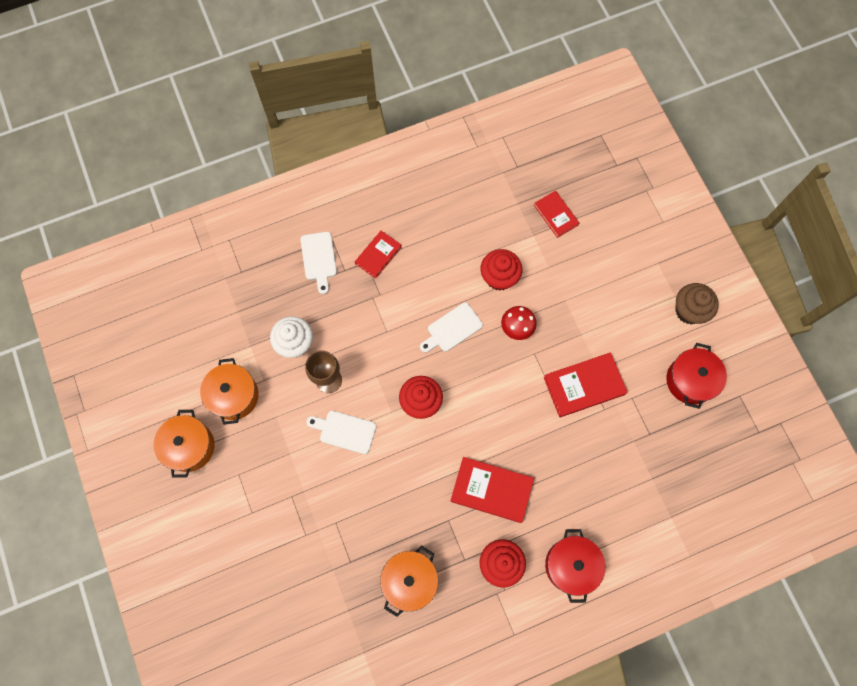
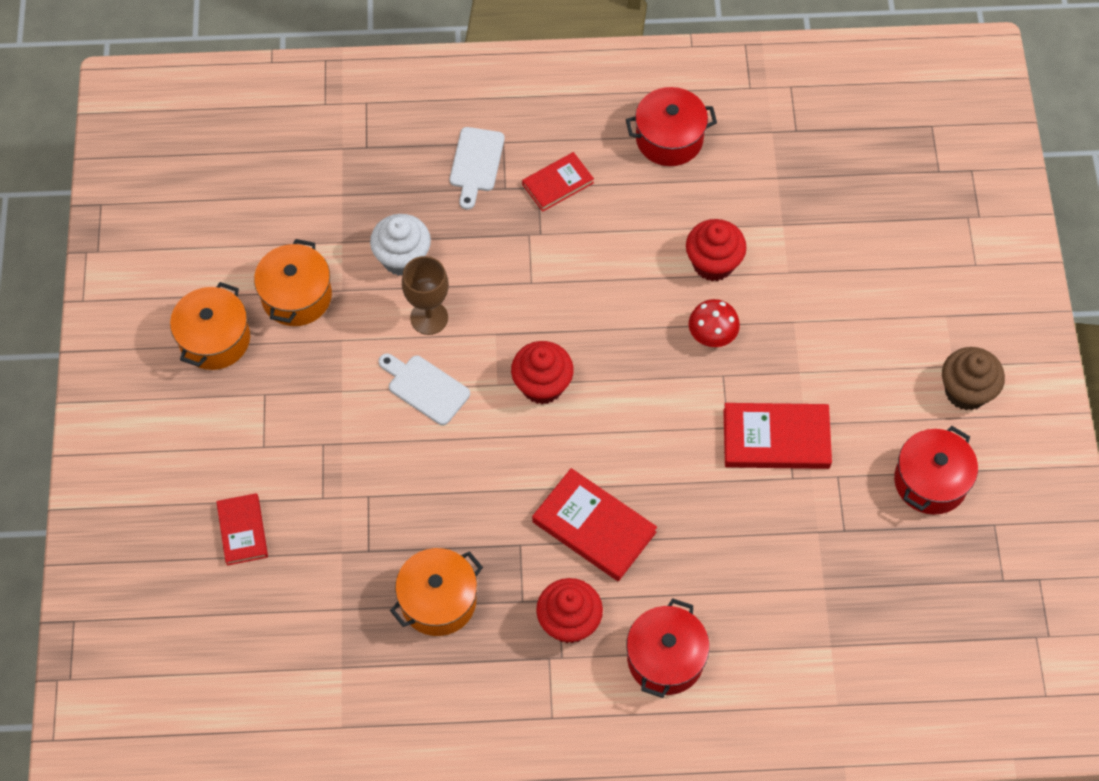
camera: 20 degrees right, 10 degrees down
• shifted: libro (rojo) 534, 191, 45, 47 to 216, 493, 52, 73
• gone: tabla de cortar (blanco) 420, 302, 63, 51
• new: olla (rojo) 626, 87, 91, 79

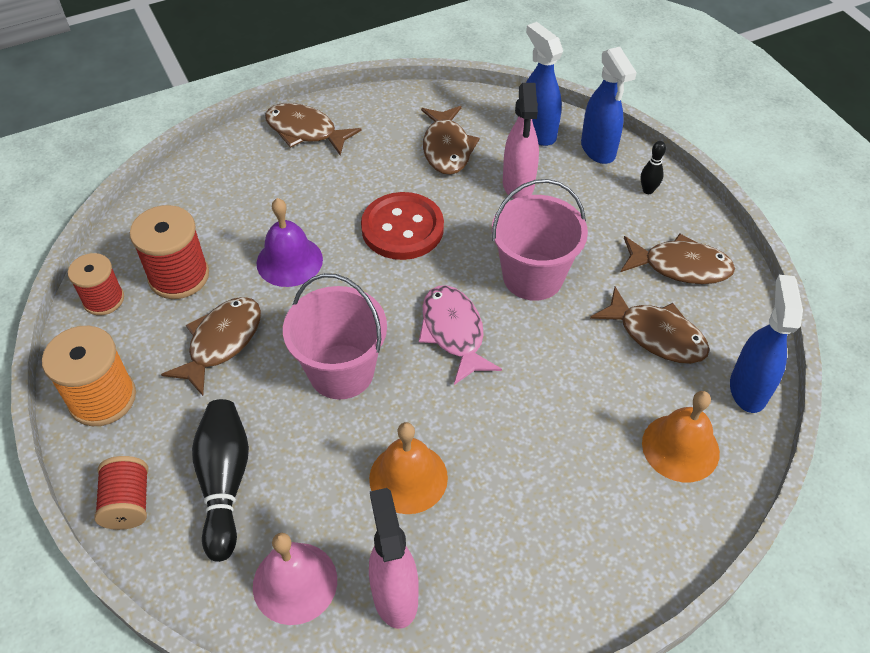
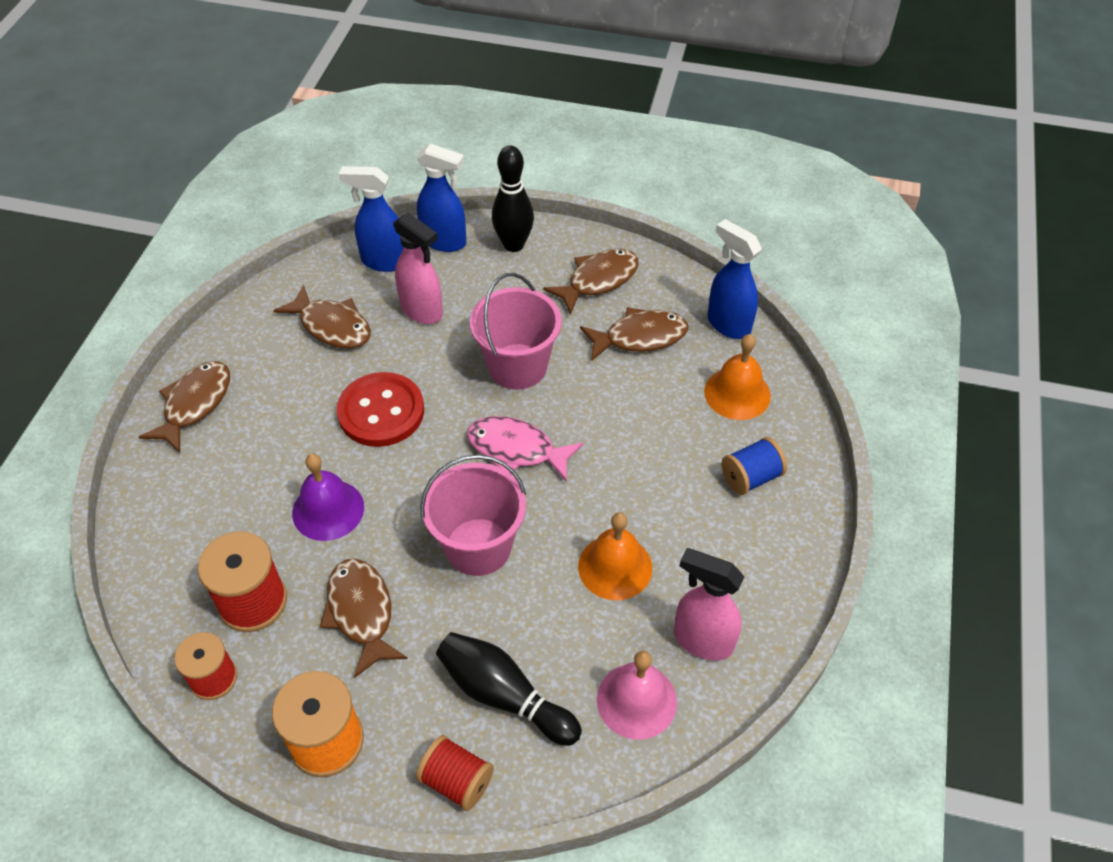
camera: 50 degrees left, 0 degrees up
• rotated: pez (marrón) 265, 103, 97, 52 = 139, 361, 91, 92 135 degrees clockwise
• scaled: bolo (negro) 641, 141, 25, 53 = 492, 145, 42, 107 x1.98
• new: carrete (azul) 722, 437, 65, 58

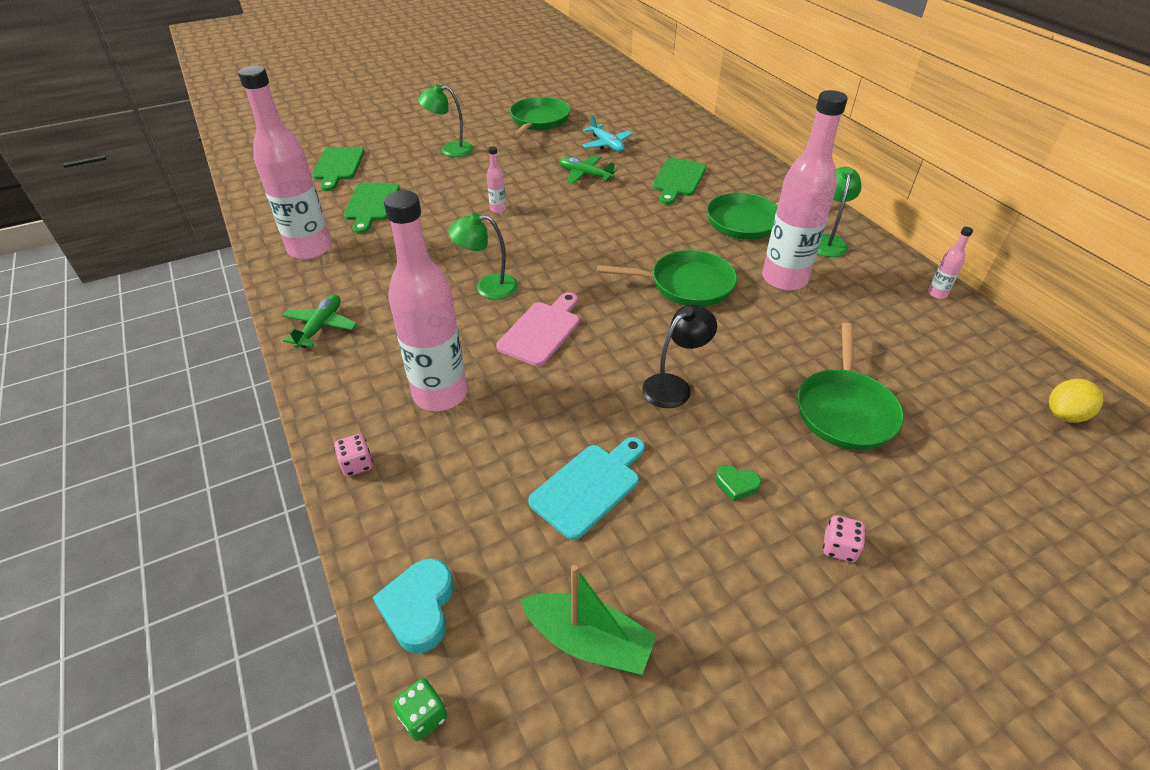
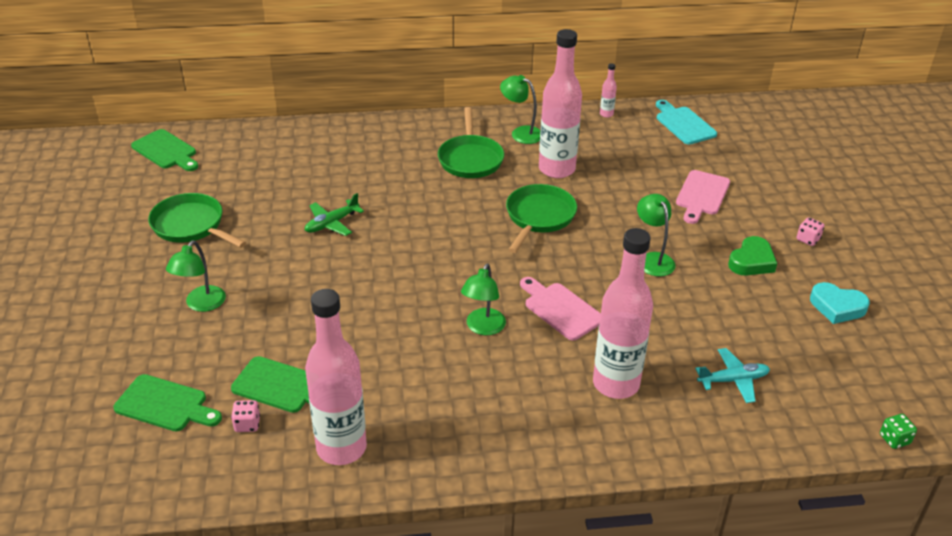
camera: 70 degrees left, 5 degrees down
• shifted: avión (turquesa) 582, 115, 51, 37 to 695, 348, 75, 55
• gone: botella (rosa) 487, 146, 19, 67
• shifted: tabla de cortar (verde) 652, 158, 54, 47 to 131, 129, 67, 42
• gone: avión (verde) 282, 295, 75, 53
• repainted: lámpara (negro) 642, 304, 75, 104 to lámpara (verde) 637, 194, 39, 83
• swapped: sartén (verde) 798, 323, 106, 127 to tabla de cortar (rosa) 676, 170, 54, 54
• gone: limón (amarillo) 1049, 379, 54, 44
• shifted: dado (rosa) 334, 434, 39, 43 to 231, 400, 29, 32
• shifted: tabla de cortar (turquesa) 528, 437, 117, 103 to 656, 100, 61, 45
• scaled: corazón (verde) 716, 465, 45, 36 = 728, 236, 49, 40 x1.79
• shifted: corazón (turquesa) 373, 558, 81, 96 to 810, 282, 60, 42
• gone: barco (verde) 520, 565, 137, 110

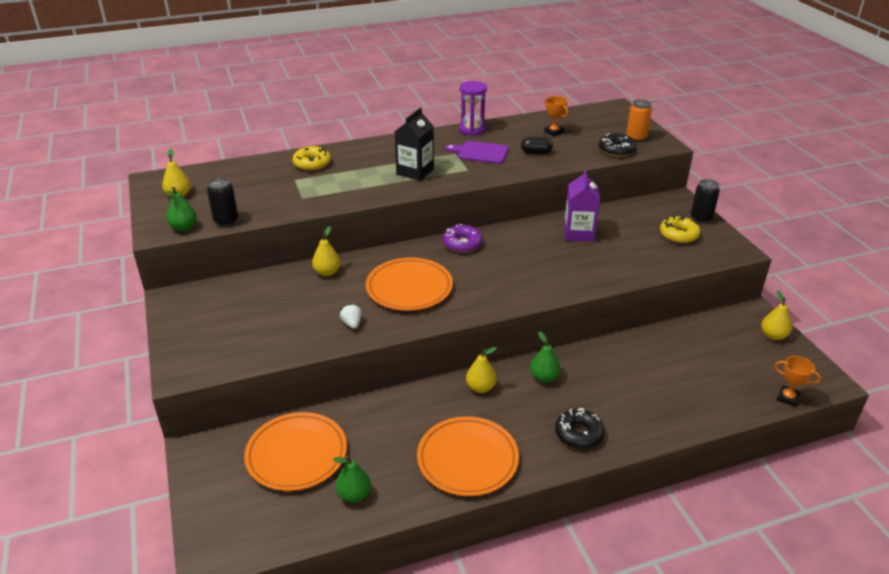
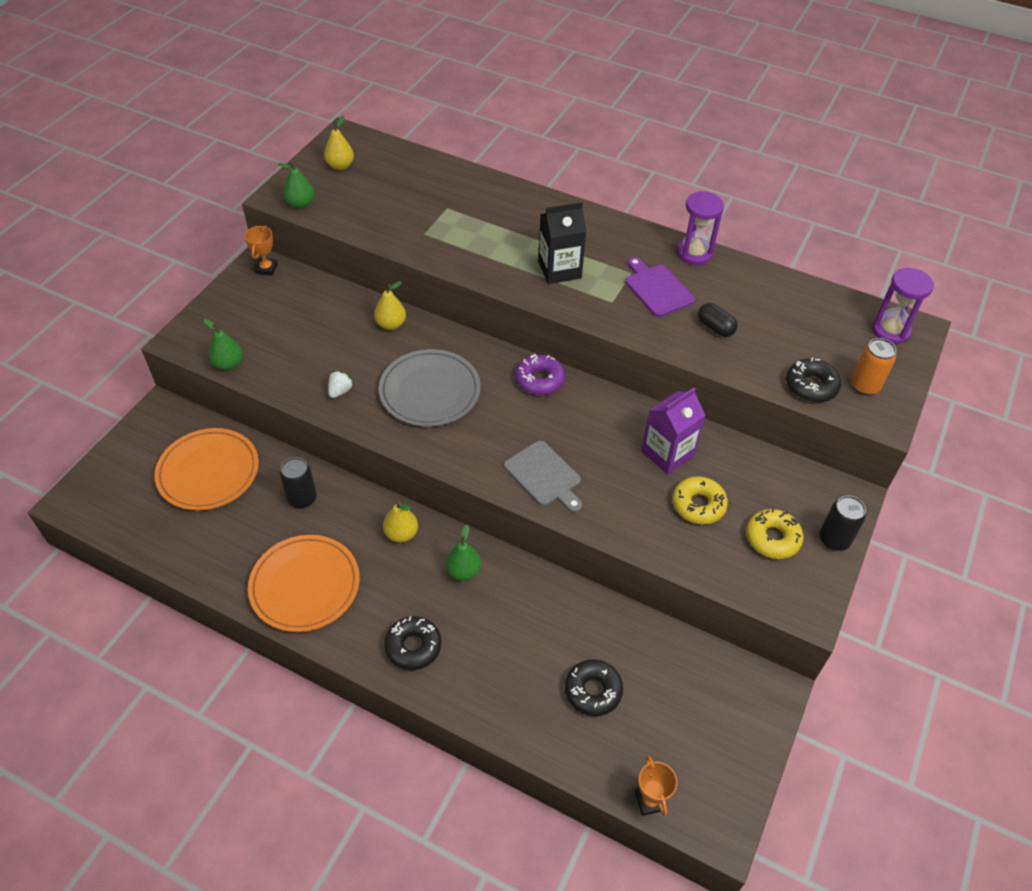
camera: 45 degrees right, 15 degrees up
• shifted: trofeo (naranja) 544, 96, 24, 41 to 244, 225, 34, 51
• shifted: rosquilla (amarillo) 292, 146, 39, 25 to 672, 476, 56, 48
• shifted: lata (negro) 207, 177, 31, 50 to 280, 457, 37, 52
• repainted: plato (naranja) 366, 258, 87, 53 to plato (gris) 379, 349, 102, 78
• gone: pera (amarillo) 761, 291, 31, 49
• shifted: pera (verde) 333, 455, 38, 48 to 203, 319, 40, 51
• new: reloj de arena (morado) 871, 268, 63, 76
• new: tabla de cortar (gris) 504, 441, 78, 71
• new: rosquilla (negro) 565, 659, 58, 57

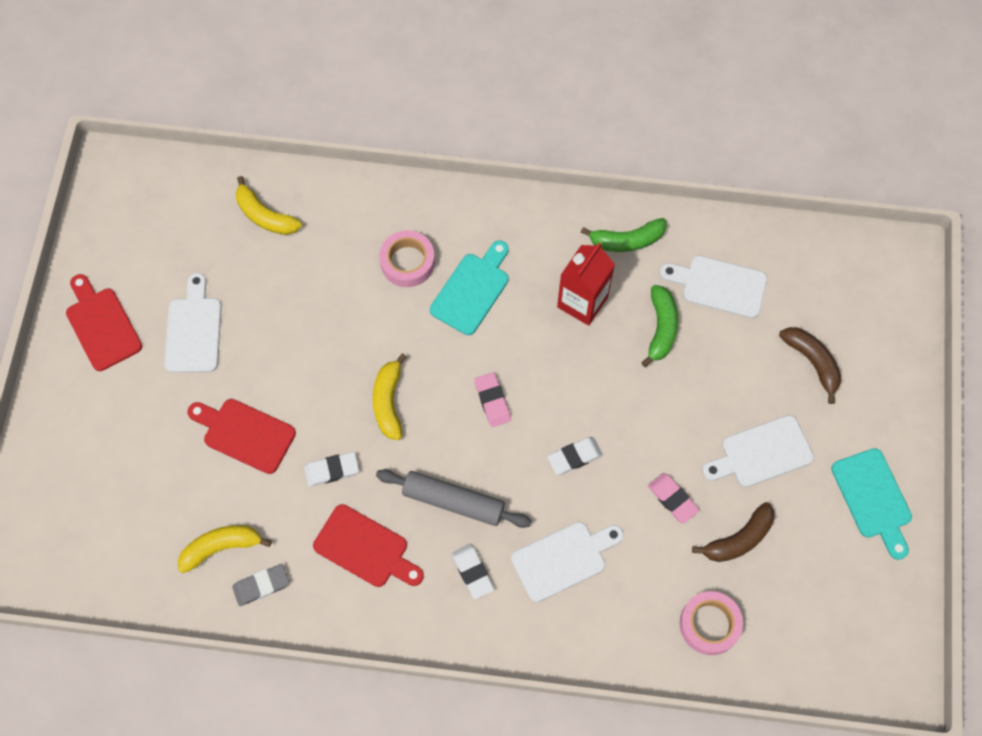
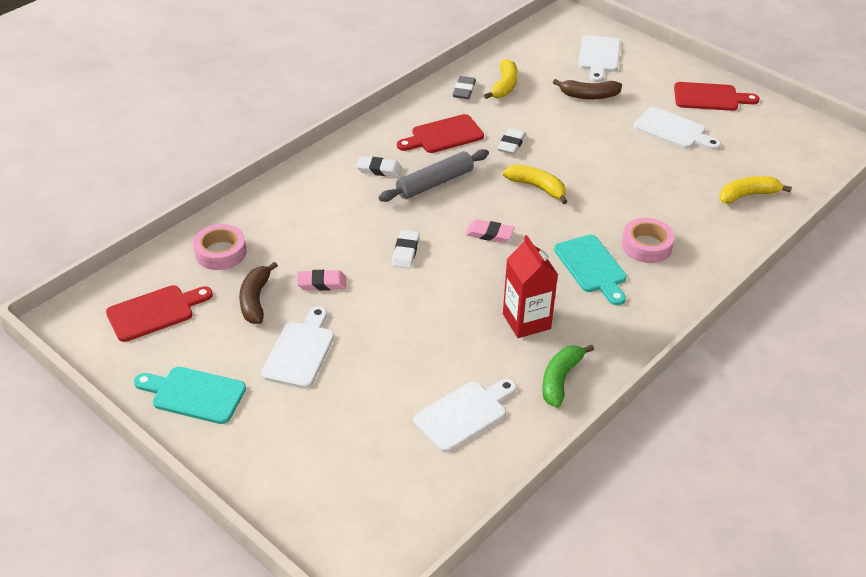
camera: 125 degrees right, 25 degrees down
• gone: plátano (verde) 641, 285, 37, 82
• shifted: plátano (marrón) 779, 327, 62, 77 to 553, 79, 69, 20
• shifted: tabla de cortar (rojo) 187, 399, 109, 75 to 106, 285, 107, 57
• shifted: tabla de cortar (blanco) 511, 522, 113, 80 to 578, 35, 42, 47

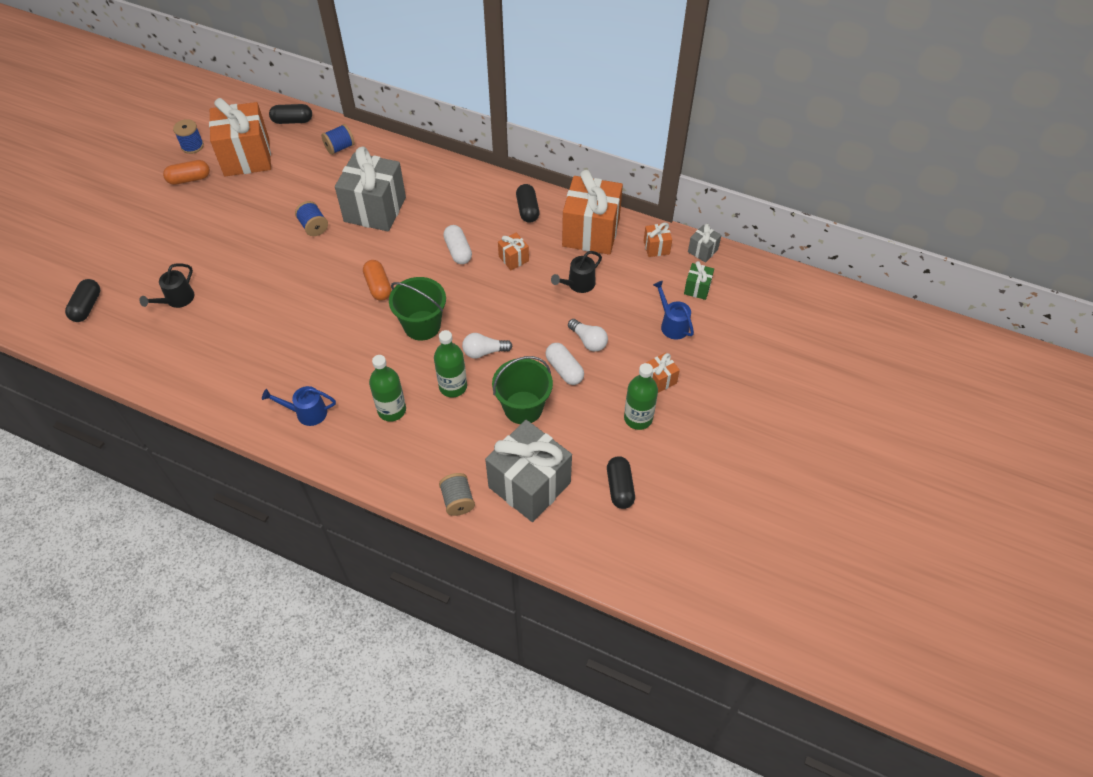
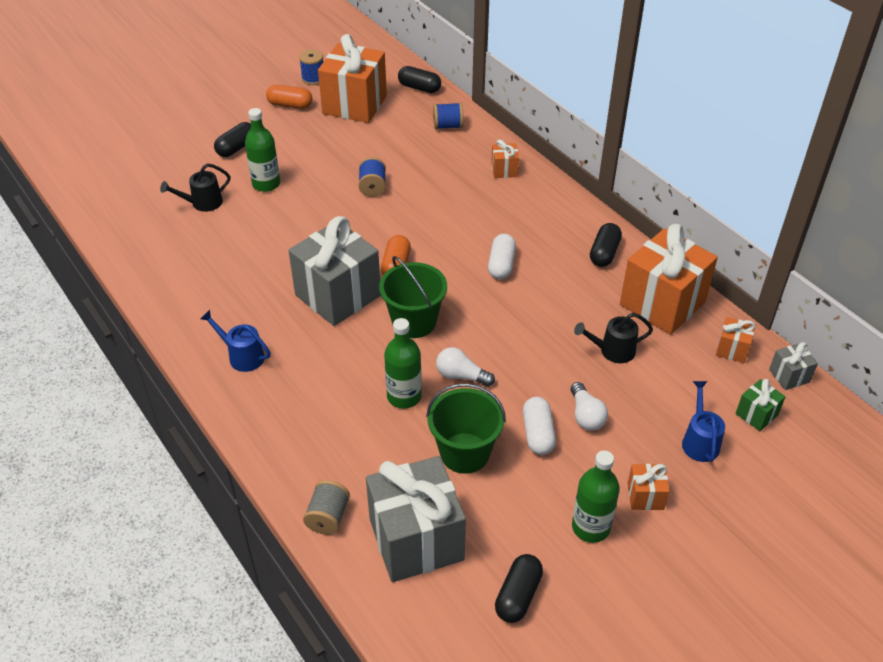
camera: 30 degrees right, 10 degrees down
• shifted: regalo (gris) 335, 146, 71, 85 to 288, 216, 93, 110
• shifted: regalo (naranja) 498, 233, 31, 37 to 491, 139, 28, 39
• shifted: cápsula (negro) 65, 279, 35, 43 to 214, 122, 37, 35
• shifted: botella (verde) 369, 355, 37, 67 to 245, 108, 35, 84

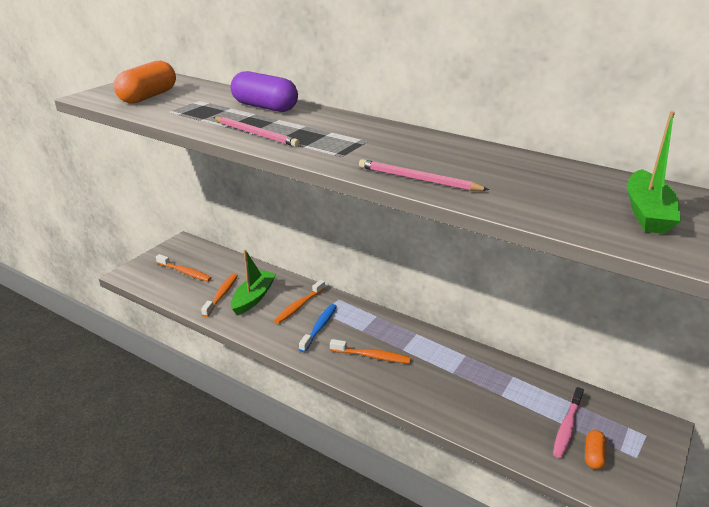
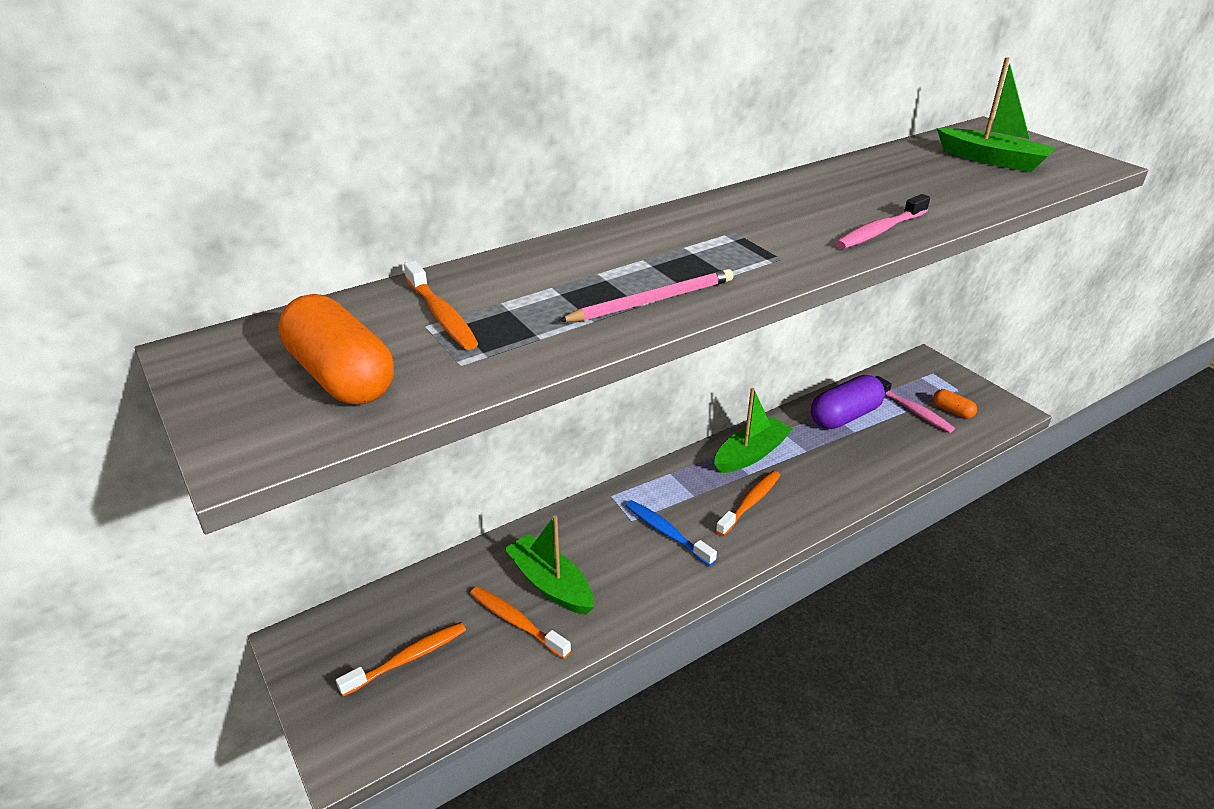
camera: 65 degrees left, 5 degrees up
• shifted: cápsula (morado) 231, 71, 67, 41 to 811, 375, 74, 54
• swapped: lápiz (rosa) 359, 159, 130, 32 to cepillo de dientes (rosa) 835, 194, 95, 55
• shifted: cepillo de dientes (naranja) 274, 280, 51, 43 to 404, 260, 74, 90
• new: barco (verde) 714, 388, 78, 85

